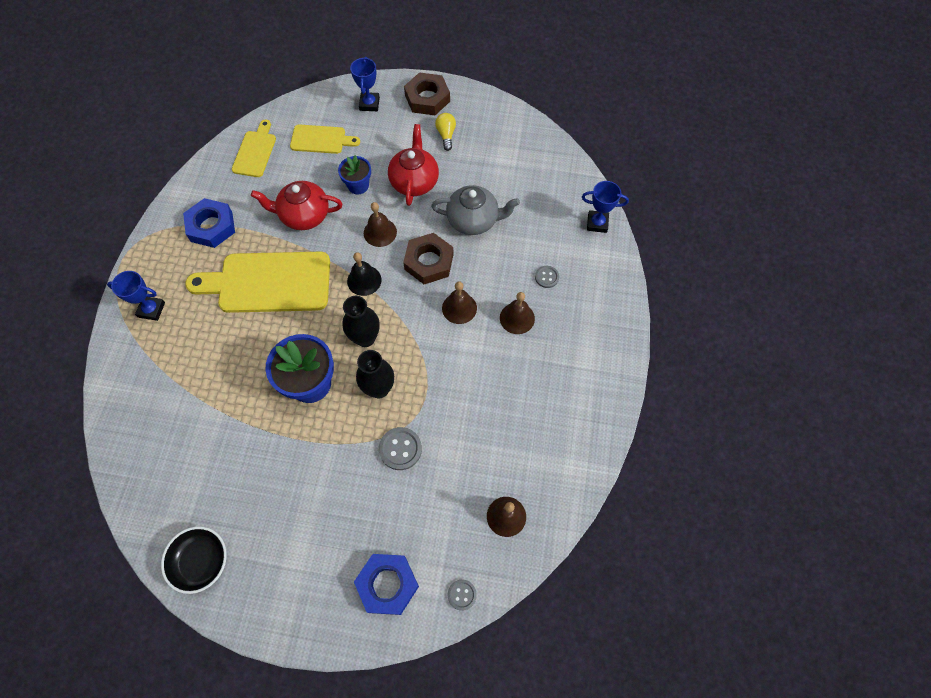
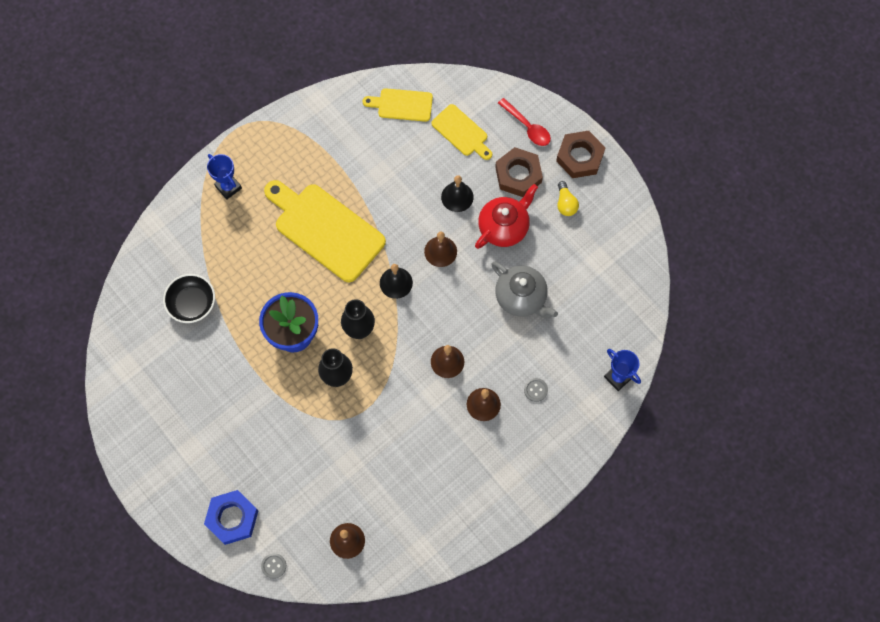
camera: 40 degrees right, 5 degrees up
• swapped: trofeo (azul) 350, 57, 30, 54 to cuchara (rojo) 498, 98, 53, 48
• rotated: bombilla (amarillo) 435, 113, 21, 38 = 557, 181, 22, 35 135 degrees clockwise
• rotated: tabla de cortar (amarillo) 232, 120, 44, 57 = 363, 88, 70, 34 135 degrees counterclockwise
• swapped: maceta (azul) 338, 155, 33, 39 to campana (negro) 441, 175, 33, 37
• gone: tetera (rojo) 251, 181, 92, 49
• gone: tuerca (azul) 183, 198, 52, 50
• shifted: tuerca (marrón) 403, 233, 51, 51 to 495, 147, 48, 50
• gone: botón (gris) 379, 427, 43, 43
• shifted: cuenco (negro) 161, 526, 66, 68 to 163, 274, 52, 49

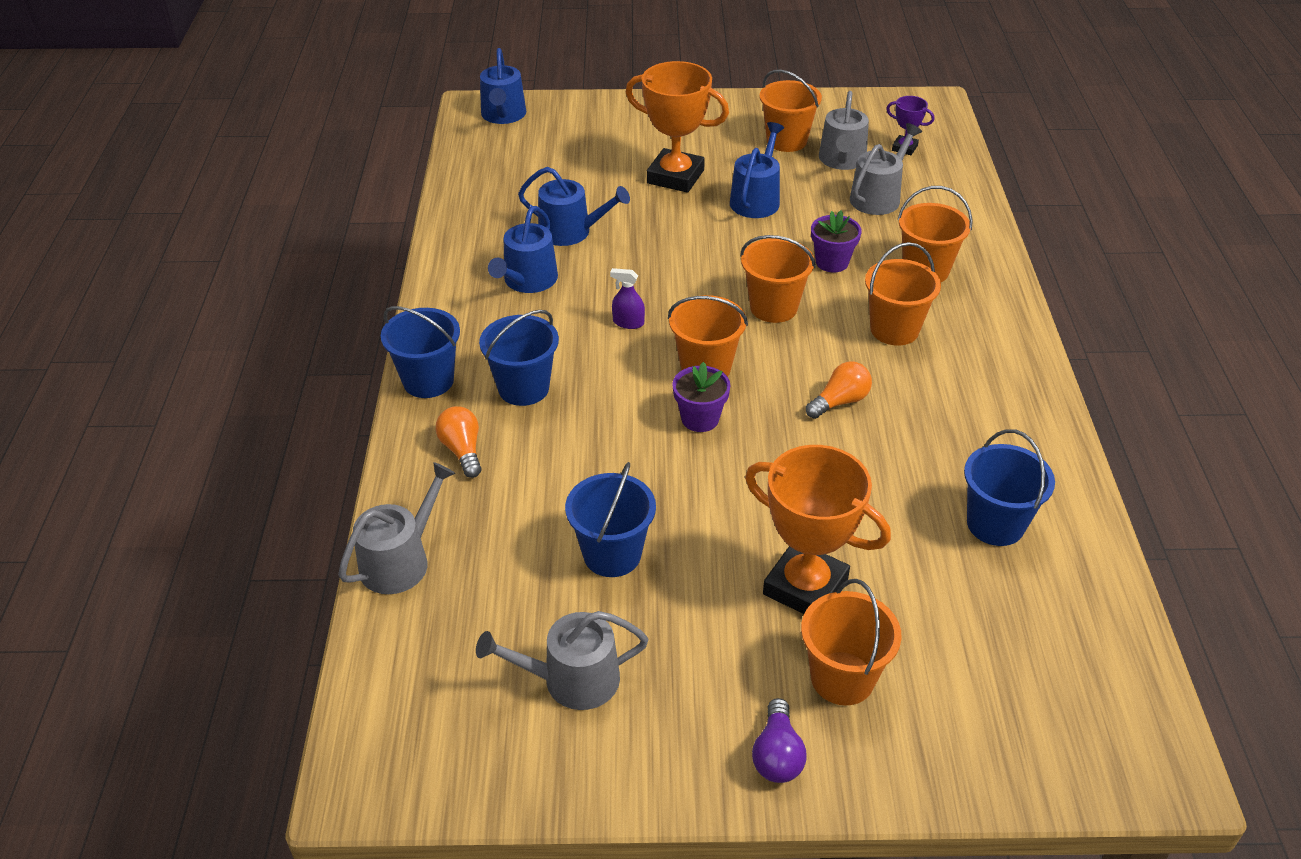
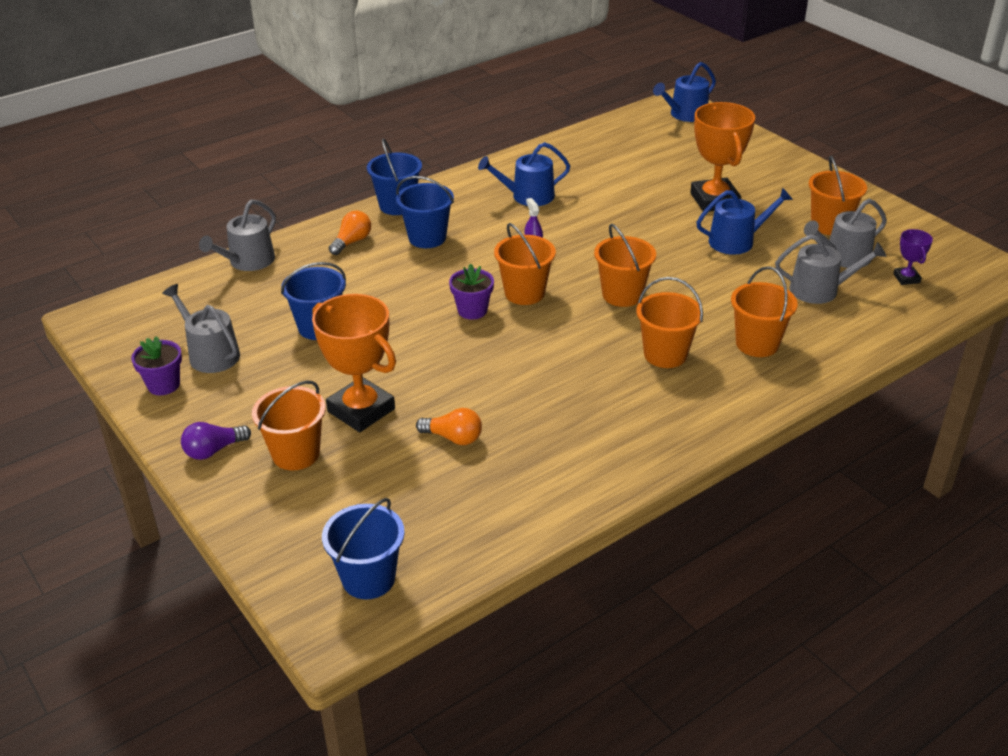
camera: 55 degrees right, 5 degrees down
• gone: regadera (azul) 518, 167, 112, 79
• shifted: maceta (morado) 811, 210, 51, 63 to 131, 336, 51, 59
• shifted: bombilla (naranja) 806, 362, 66, 57 to 416, 408, 66, 37
• shifted: balde (azul) 964, 429, 91, 117 to 322, 498, 83, 101
• rotated: trofeo (naranja) 745, 445, 146, 169 = 312, 294, 84, 138 45 degrees counterclockwise
• rotated: regadera (gris) 338, 462, 117, 132 = 199, 200, 77, 71 120 degrees clockwise

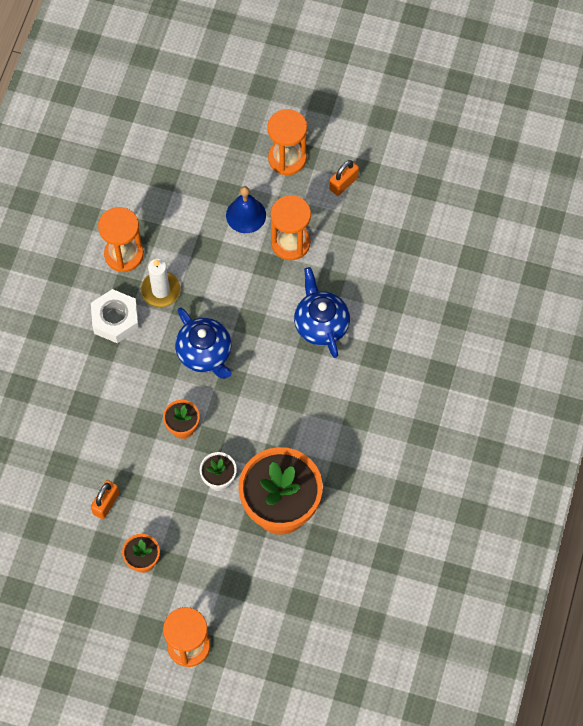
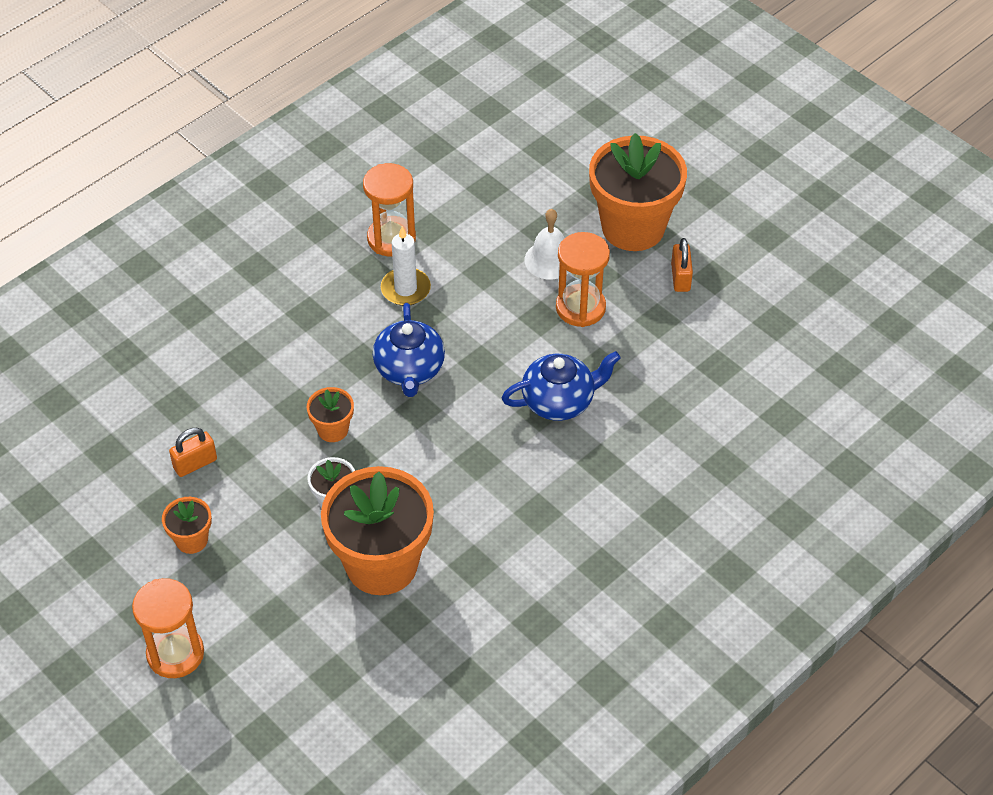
camera: 30 degrees right, 15 degrees down
• swapped: reloj de arena (naranja) 267, 109, 40, 66 to maceta (naranja) 589, 133, 98, 118
• rotated: candado (naranja) 330, 160, 29, 36 = 671, 238, 22, 54 75 degrees counterclockwise
• repainted: campana (azul) 226, 186, 40, 47 to campana (blanco) 525, 209, 43, 70
• rotated: tetera (azul) 294, 267, 56, 91 = 502, 351, 119, 70 60 degrees clockwise
• gone: tuerca (blanco) 91, 289, 48, 54

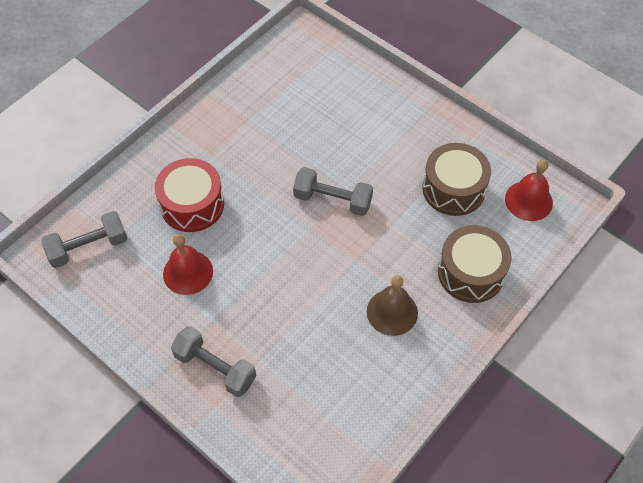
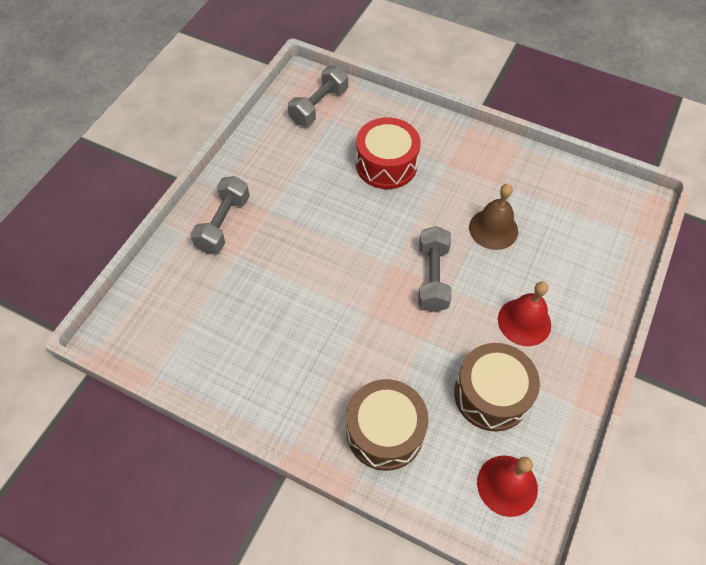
camera: 75 degrees right, 0 degrees up
• rotated: mancuerna (gris) 41, 211, 87, 57 = 288, 66, 60, 60 75 degrees clockwise
• shifted: campana (rojo) 163, 234, 50, 61 to 498, 281, 53, 65
• shifted: campana (marrón) 367, 275, 51, 61 to 469, 184, 49, 66

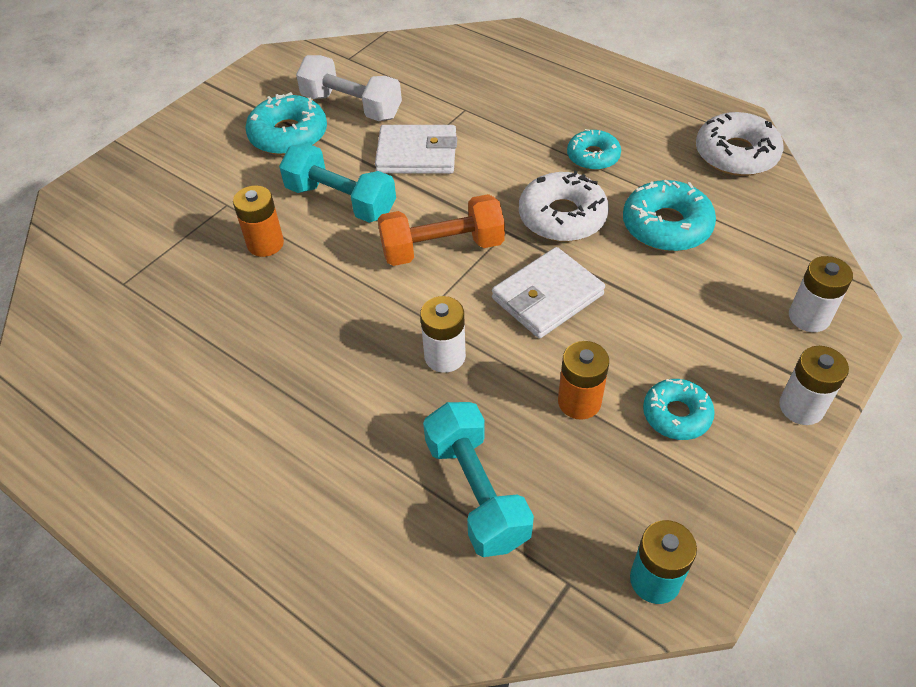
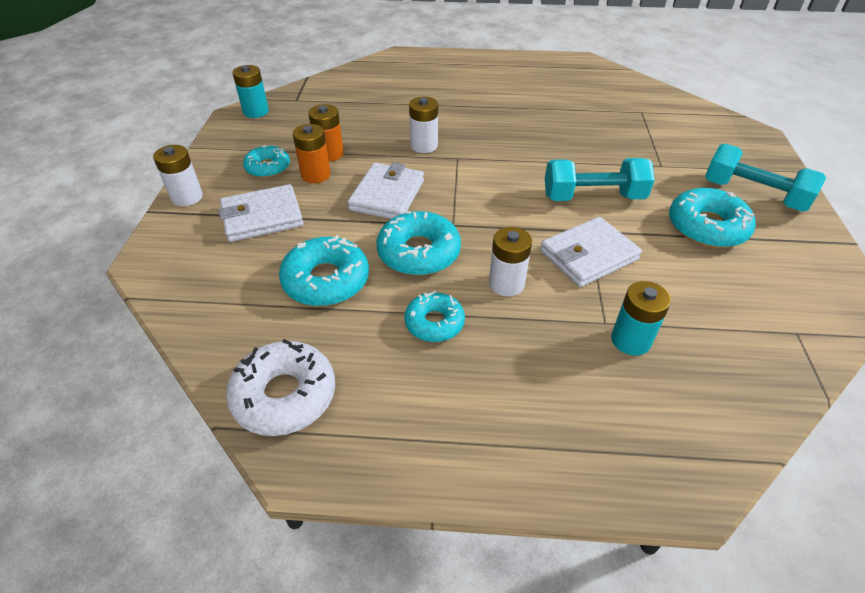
camera: 145 degrees right, 5 degrees down
• gone: mancuerna (blanco) 296, 55, 106, 66
• repainted: rosquilla (blanco) 519, 171, 90, 71 to rosquilla (turquesa) 377, 211, 84, 65
• shifted: pila (naranja) 233, 185, 51, 72 to 293, 124, 38, 59
• gone: mancuerna (naranja) 378, 194, 127, 72
• shifted: pila (blanco) 789, 256, 64, 76 to 489, 227, 43, 69
• shifted: mancuerna (turquesa) 423, 402, 111, 155 to 705, 144, 121, 68
• new: cartera (blanco) 219, 184, 84, 58
• new: pila (turquesa) 611, 281, 60, 75

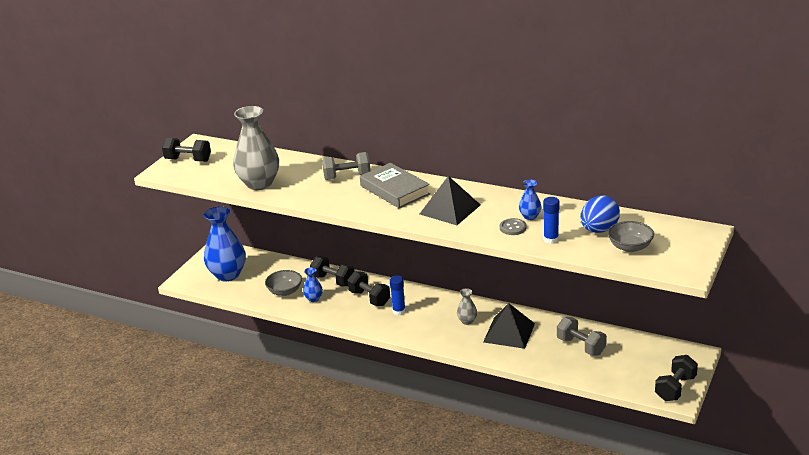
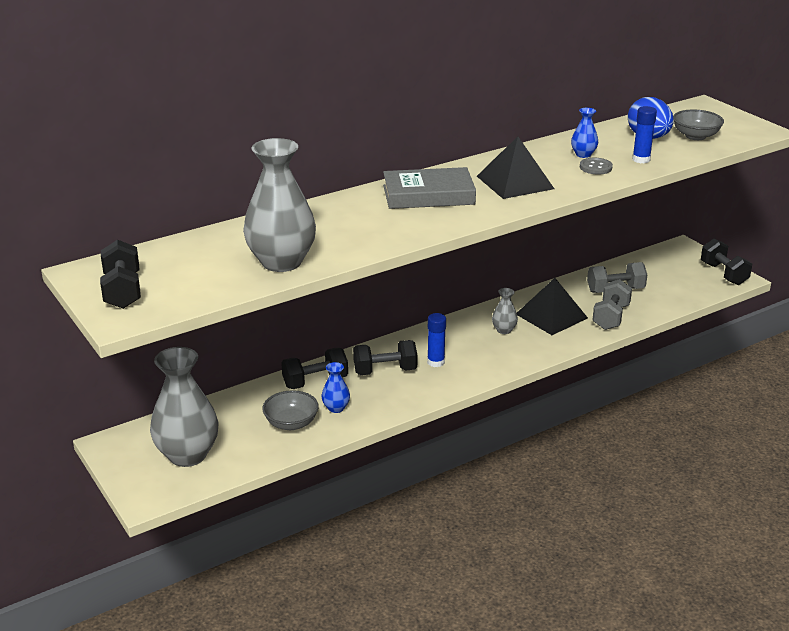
camera: 60 degrees left, 0 degrees up
• rotated: mancuerna (negro) 162, 138, 49, 24 = 100, 240, 41, 69 60 degrees counterclockwise
• shifted: mancuerna (gris) 322, 152, 49, 28 to 592, 279, 40, 51
• repainted: florero (azul) 204, 206, 42, 75 to florero (gris) 150, 347, 69, 120

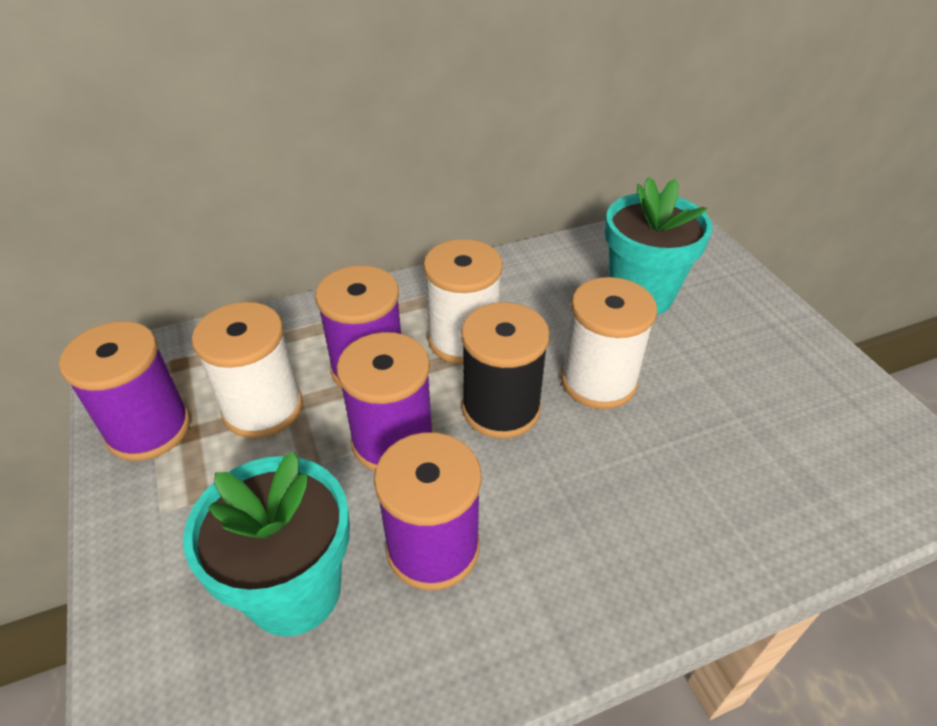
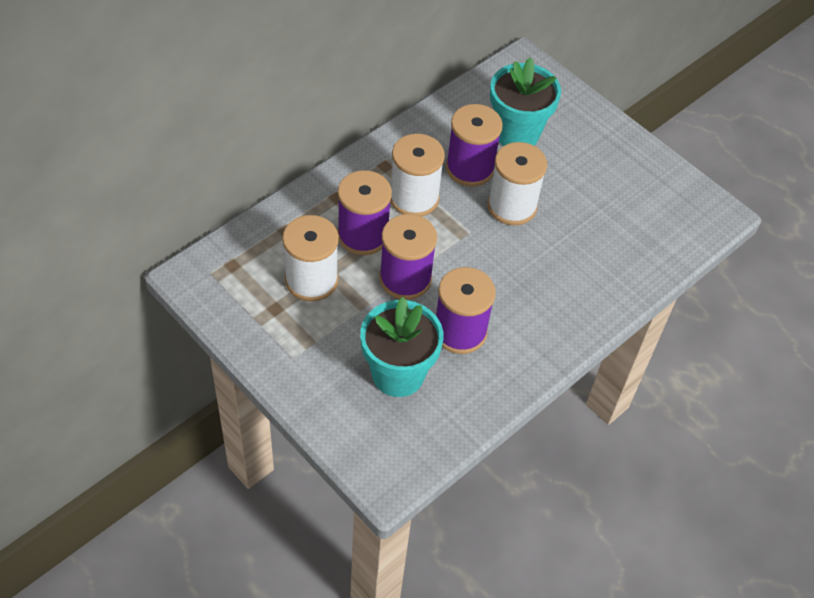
camera: 25 degrees left, 10 degrees up
• gone: carrete (negro) 461, 302, 89, 137
• shifted: carrete (morado) 59, 321, 131, 140 to 446, 104, 57, 83

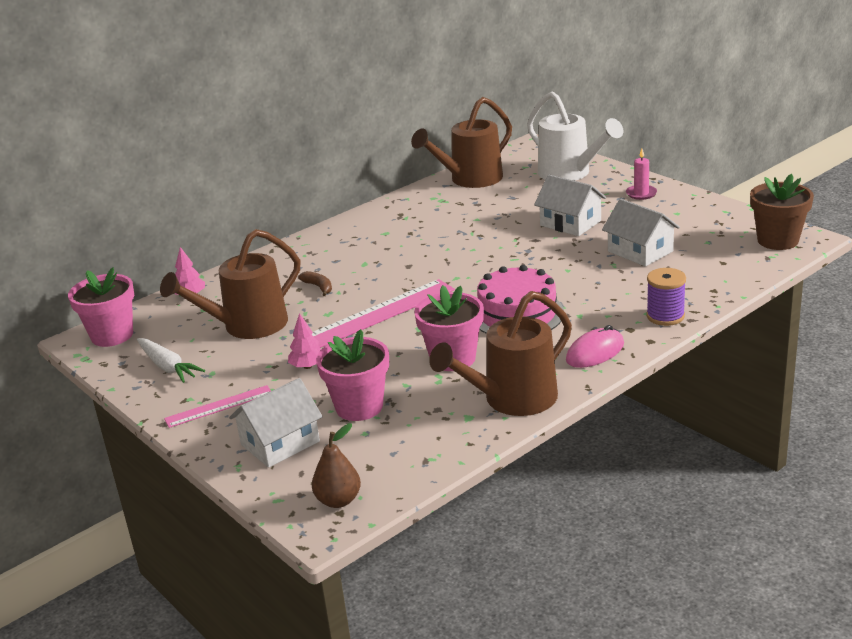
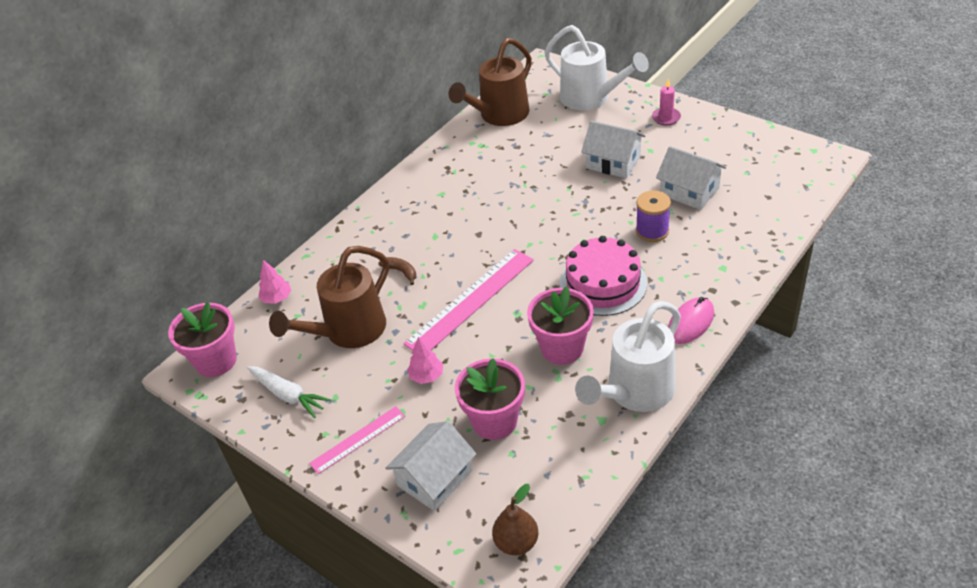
camera: 10 degrees left, 15 degrees up
• gone: maceta (marrón) 750, 174, 64, 76
• shifted: carrete (morado) 646, 268, 40, 58 to 636, 191, 35, 51
• repainted: regadera (marrón) 429, 291, 143, 125 to regadera (blanco) 575, 301, 106, 111

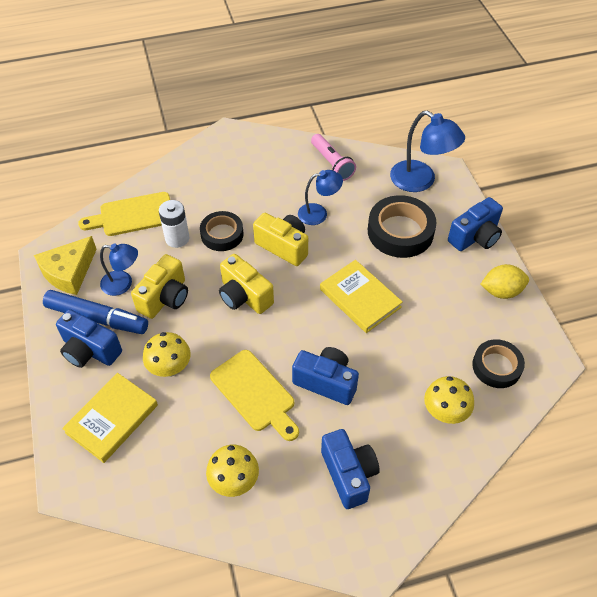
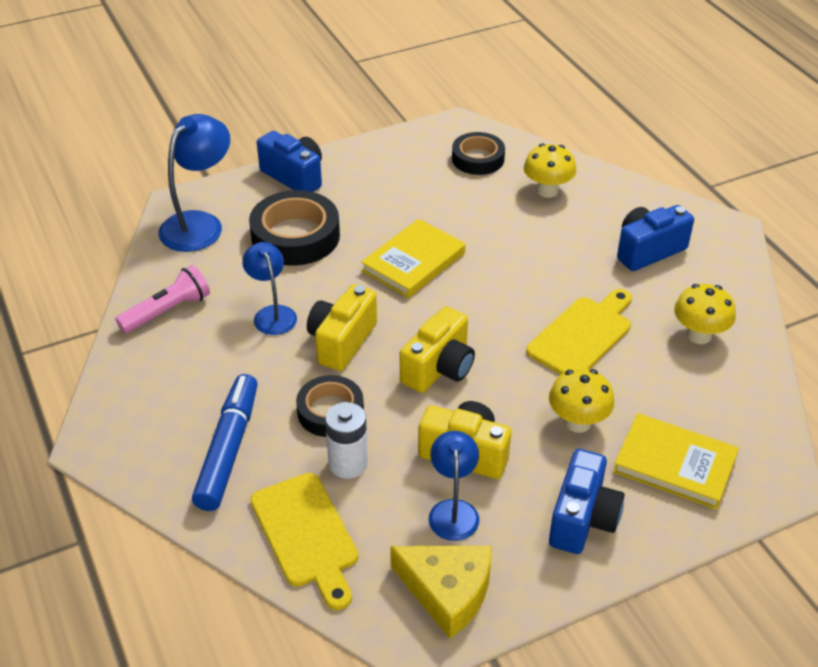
camera: 100 degrees left, 10 degrees down
• gone: limón (amarillo) 481, 264, 48, 35
• shifted: rotulador (azul) 43, 290, 105, 44 to 192, 374, 66, 137
• gone: cámara (azul) 292, 347, 67, 58

